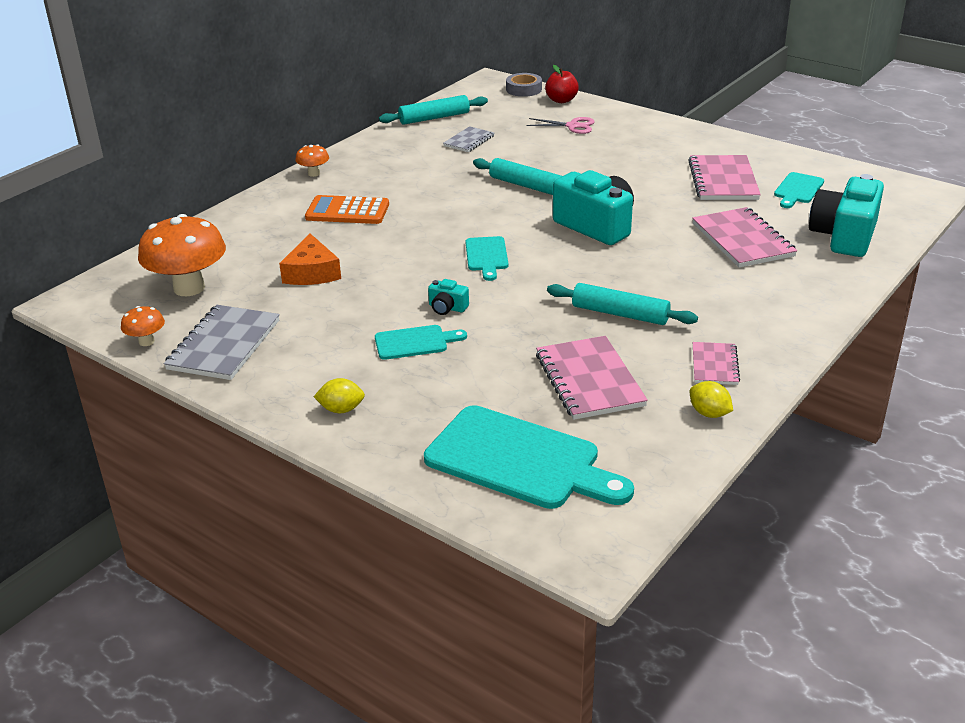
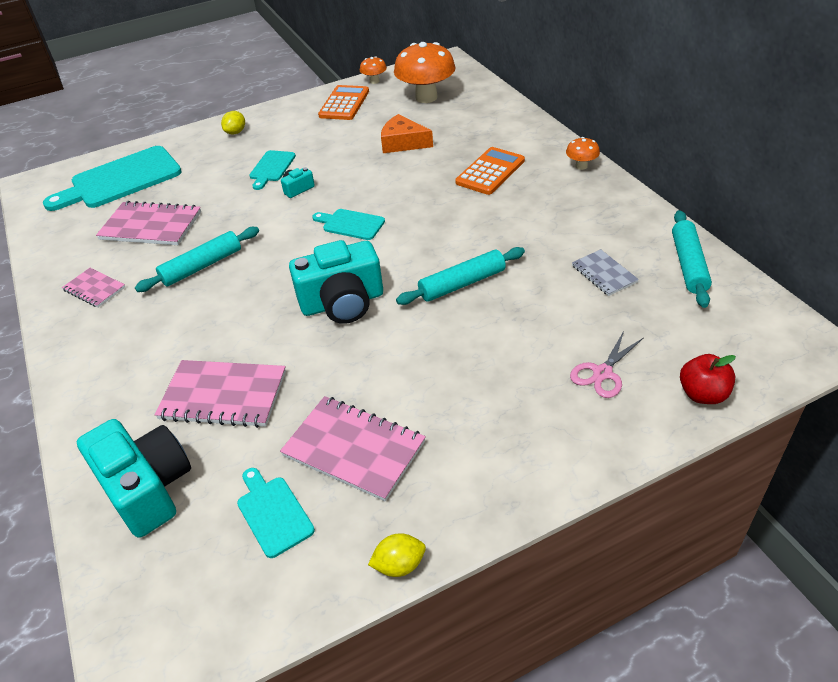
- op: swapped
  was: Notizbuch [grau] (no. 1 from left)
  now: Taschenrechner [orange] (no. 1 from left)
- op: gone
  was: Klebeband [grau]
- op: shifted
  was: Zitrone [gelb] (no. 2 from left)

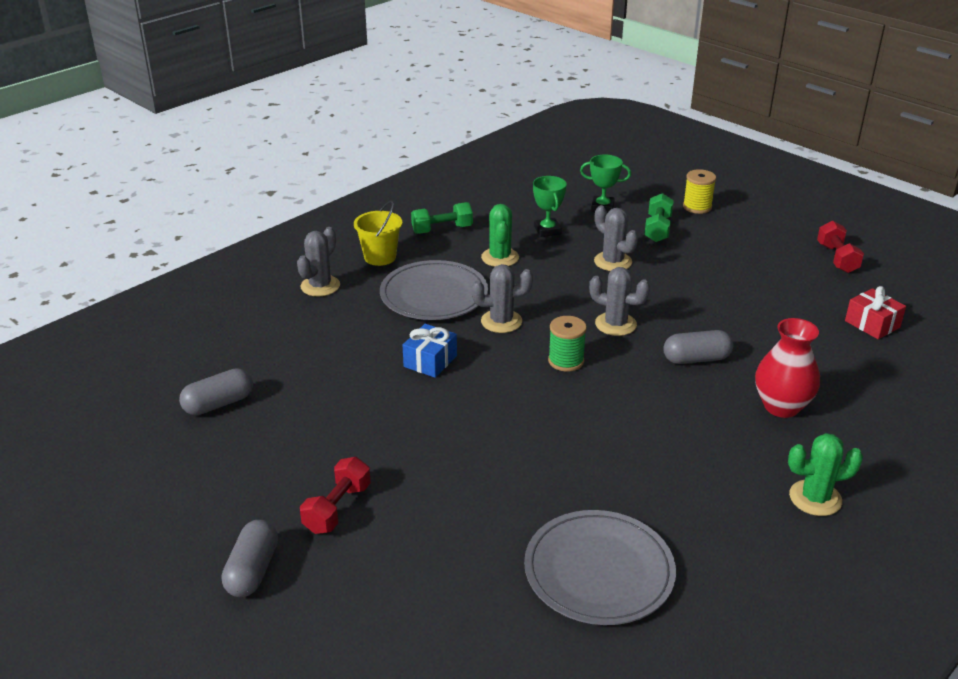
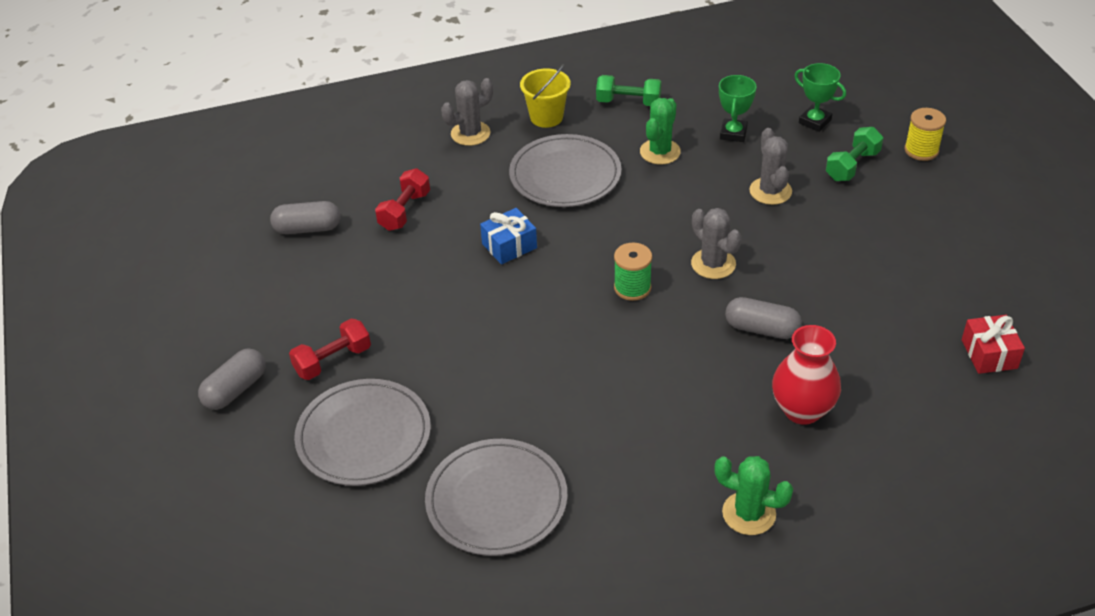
- op: gone
  was: Kaktus [grau] (no. 2 from left)
- op: shifted
  was: Hantel [rot] (no. 2 from left)
- op: new
  now: Teller [grau] (no. 1 from left)

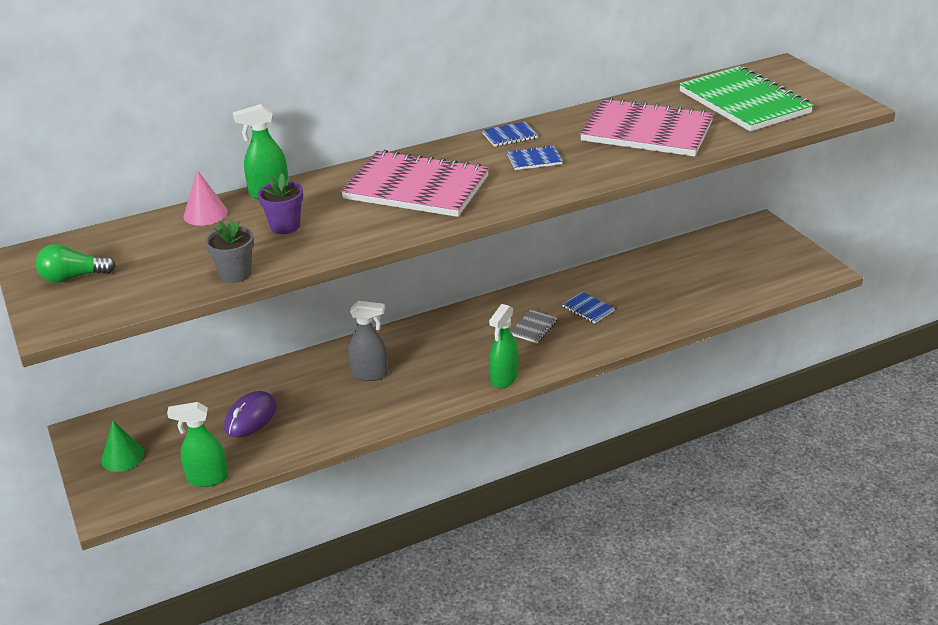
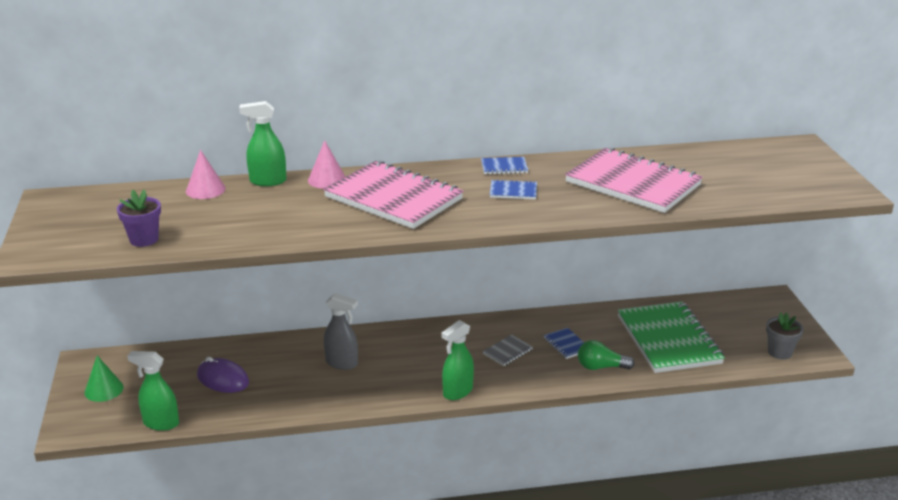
- op: shifted
  was: Glühbirne [grün]
- op: shifted
  was: Blumentopf [grau]
- op: rotated
  was: Computermaus [lila]
  clockwise: 75
- op: shifted
  was: Blumentopf [lila]
- op: shifted
  was: Notizbuch [grün]
- op: new
  now: Kegel [rosa] (no. 2 from left)

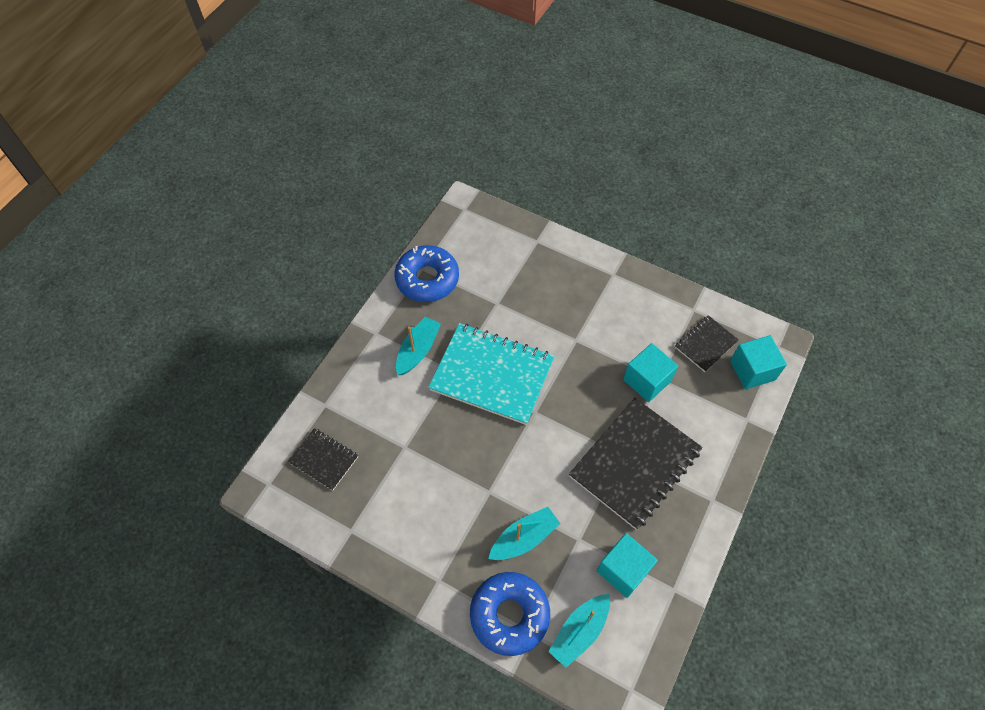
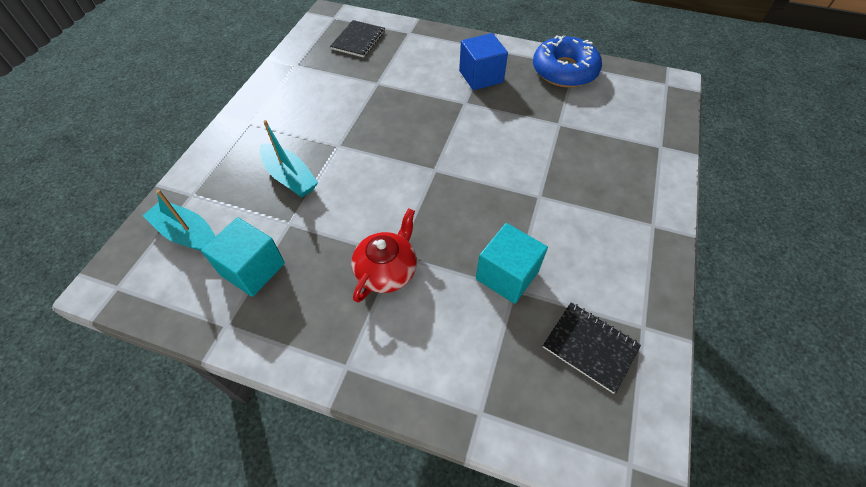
- op: swapped
  was: Boot [türkis] (no. 1 from left)
  now: Kubus [blau]
- op: gone
  was: Notizbuch [türkis]
- op: gone
  was: Donut [blau] (no. 2 from left)
- op: swapped
  was: Notizbuch [schwarz] (no. 2 from left)
  now: Teekanne [rot]
- op: gone
  was: Kubus [türkis] (no. 3 from left)

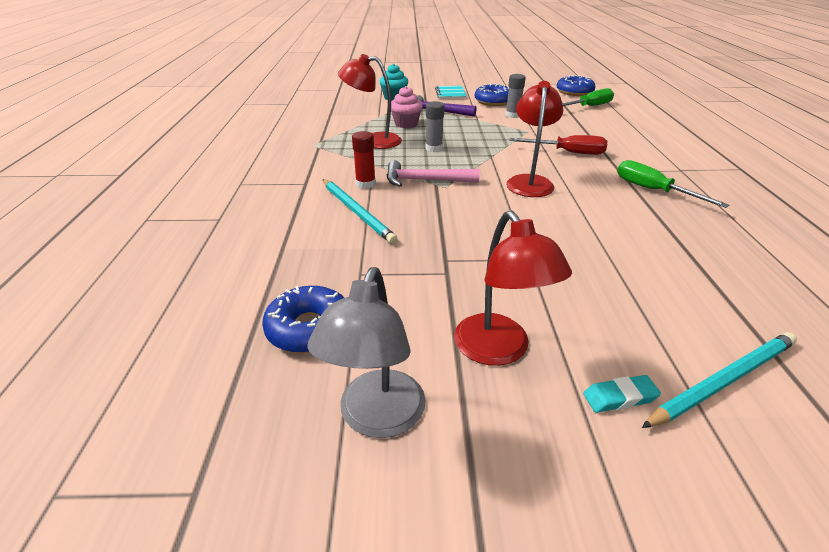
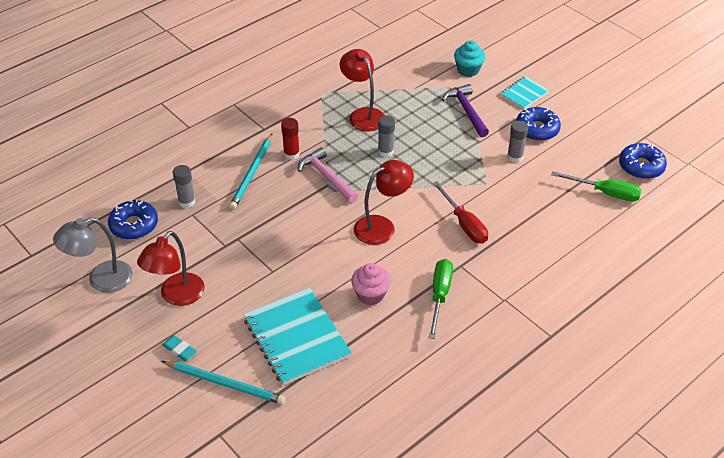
- op: shifted
  was: Muffin [rosa]
- op: new
  now: Klebestift [grau] (no. 1 from left)
- op: new
  now: Notizbuch [türkis] (no. 1 from left)

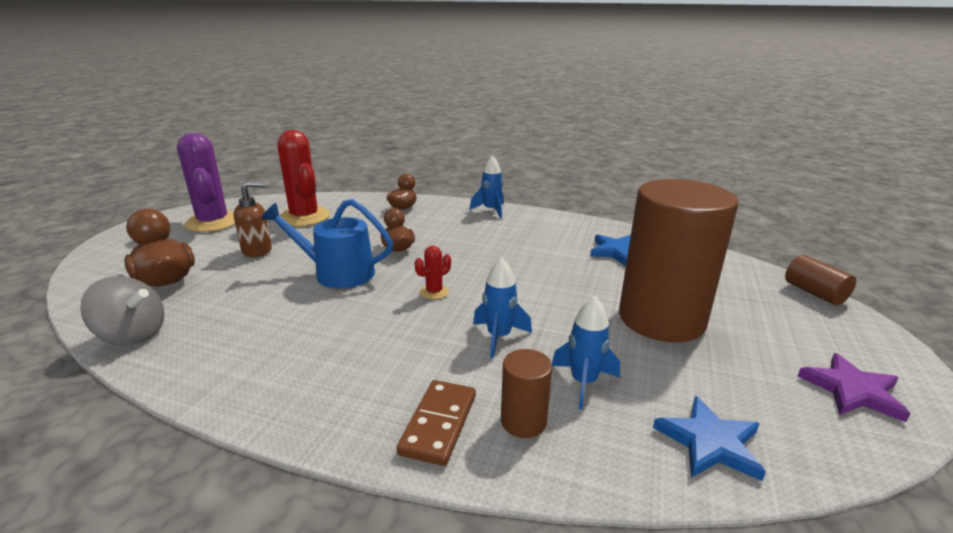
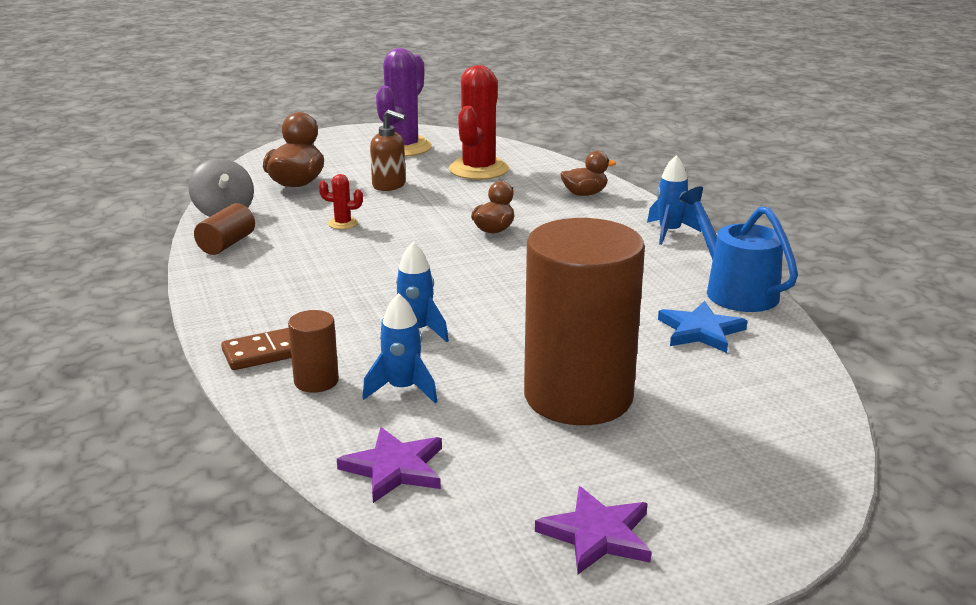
- op: shifted
  was: Gießkanne [blau]
- op: shifted
  was: Kaktus [rot] (no. 2 from left in the first image)
  now: Kaktus [rot] (no. 1 from left)
- op: repainted
  was: Stern [blau] (no. 2 from left)
  now: Stern [lila] (no. 1 from left)
- op: shifted
  was: Vollzylinder [braun] (no. 3 from left in the first image)
  now: Vollzylinder [braun] (no. 1 from left)

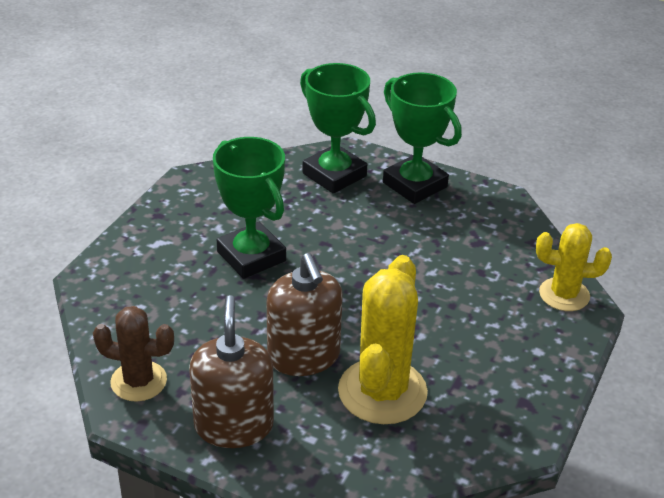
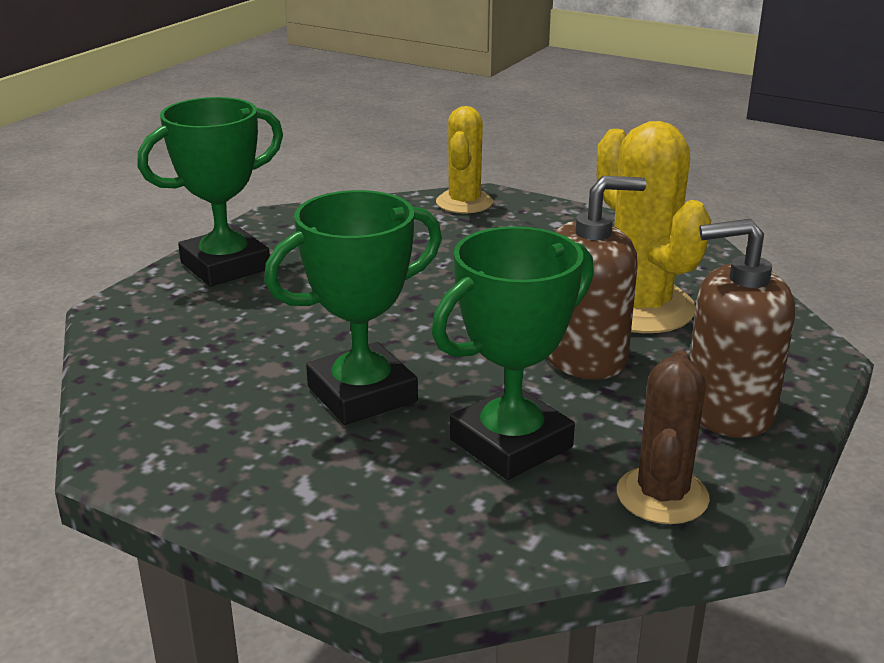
- op: shifted
  was: Pokal [grün] (no. 2 from left in the first image)
  now: Pokal [grün] (no. 3 from left)
- op: rotated
  was: Kaktus [gelb] (no. 1 from left in the first image)
  clockwise: 45

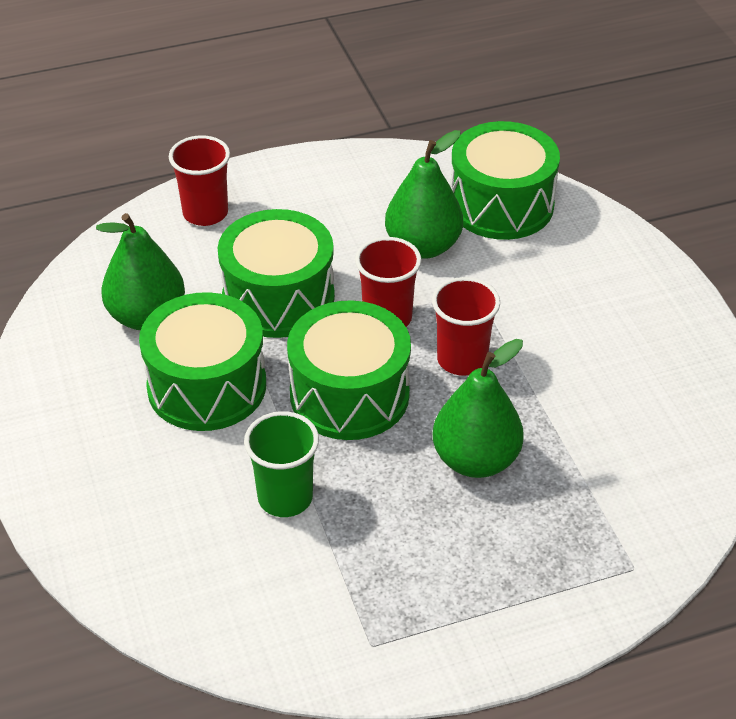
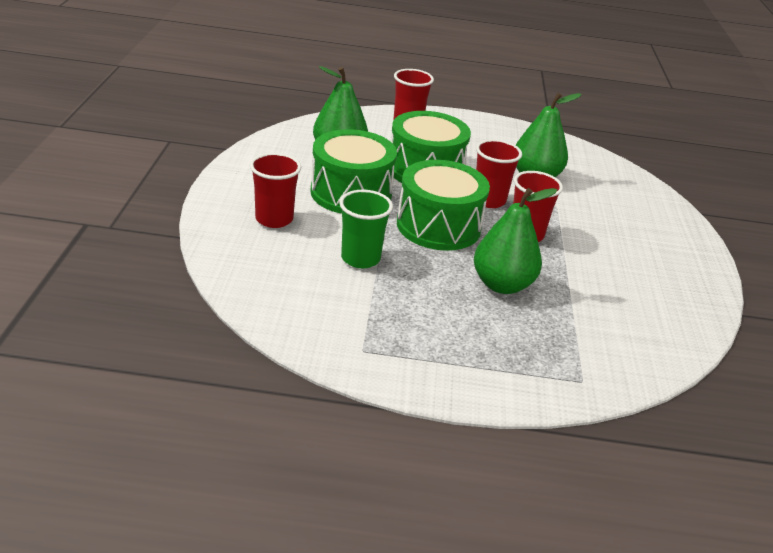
- op: gone
  was: Trommel [grün] (no. 4 from left)
- op: new
  now: Becher [rot] (no. 1 from left)

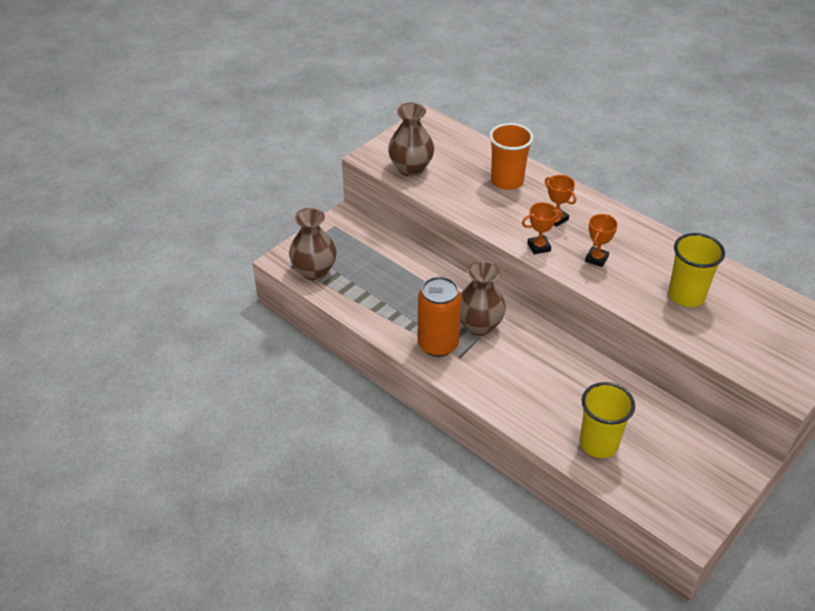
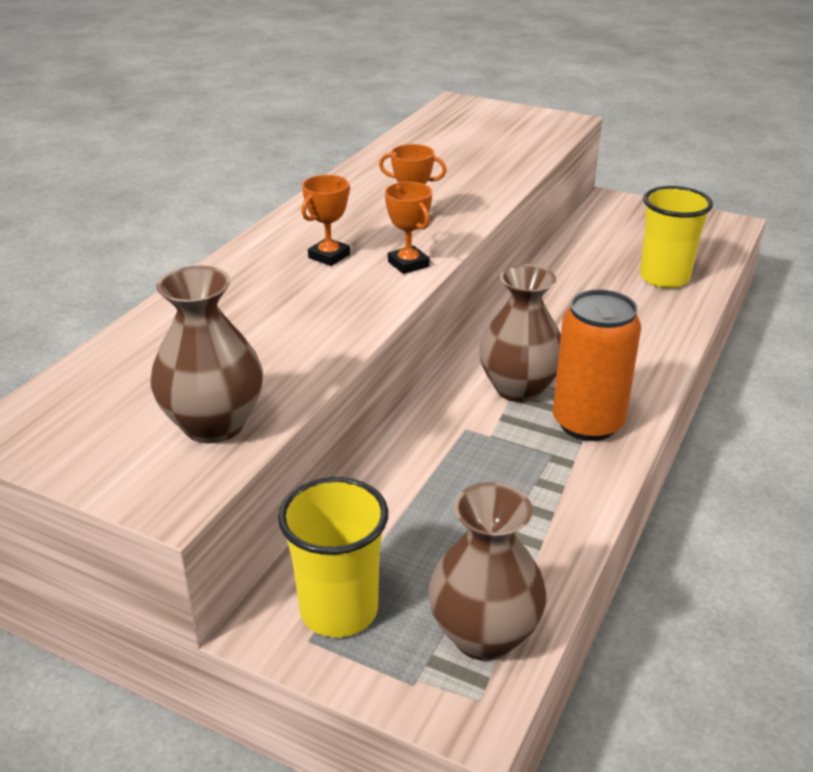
- op: gone
  was: Becher [orange]
- op: shifted
  was: Becher [gelb] (no. 2 from left in the first image)
  now: Becher [gelb] (no. 1 from left)

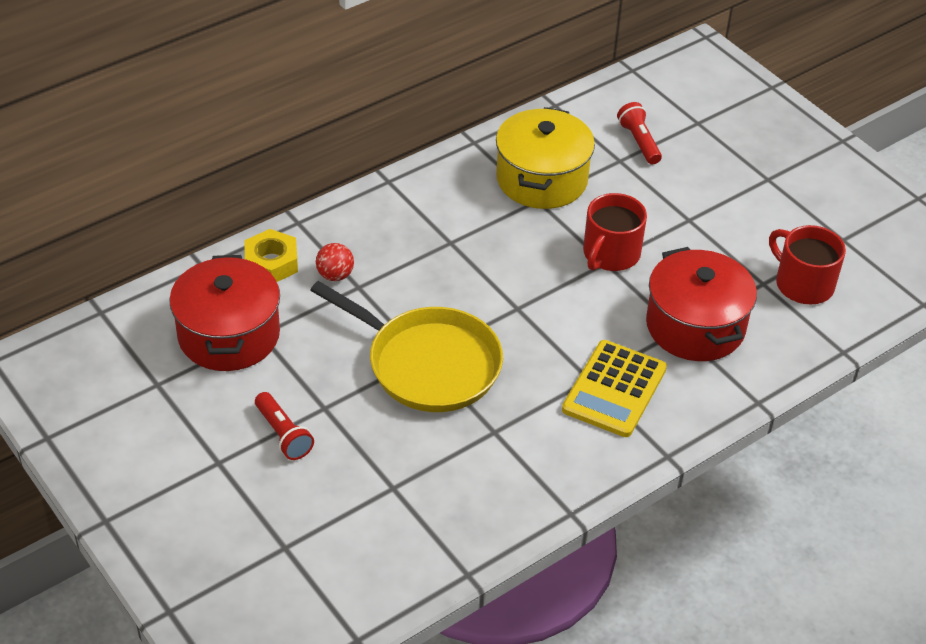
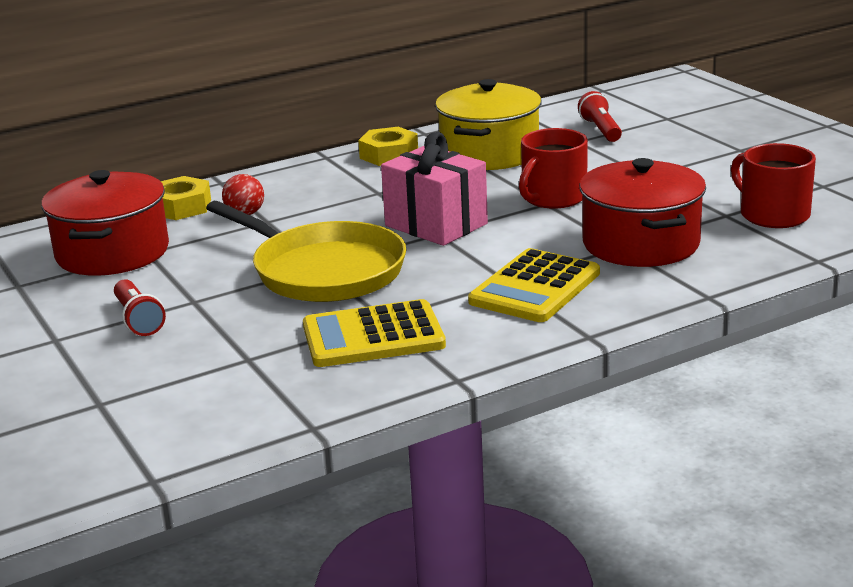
- op: new
  now: Taschenrechner [gelb] (no. 1 from left)
- op: new
  now: Sechskantmutter [gelb] (no. 2 from left)
- op: new
  now: Geschenk [rosa]

